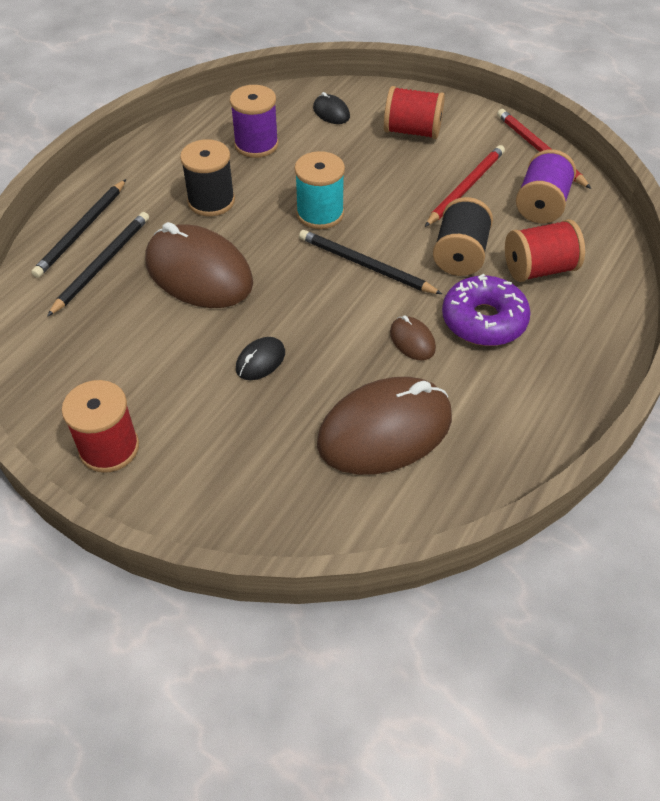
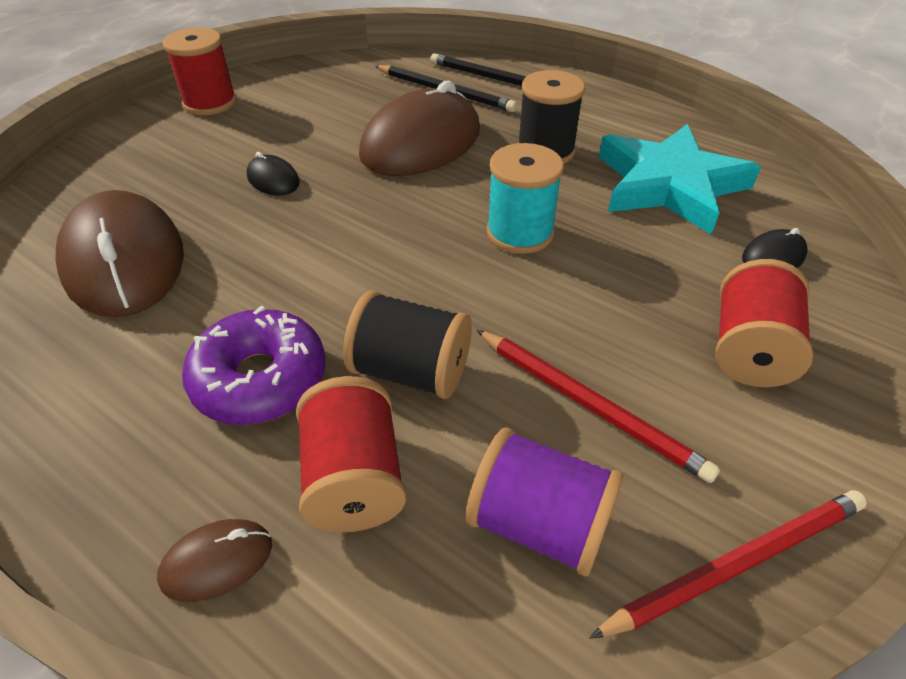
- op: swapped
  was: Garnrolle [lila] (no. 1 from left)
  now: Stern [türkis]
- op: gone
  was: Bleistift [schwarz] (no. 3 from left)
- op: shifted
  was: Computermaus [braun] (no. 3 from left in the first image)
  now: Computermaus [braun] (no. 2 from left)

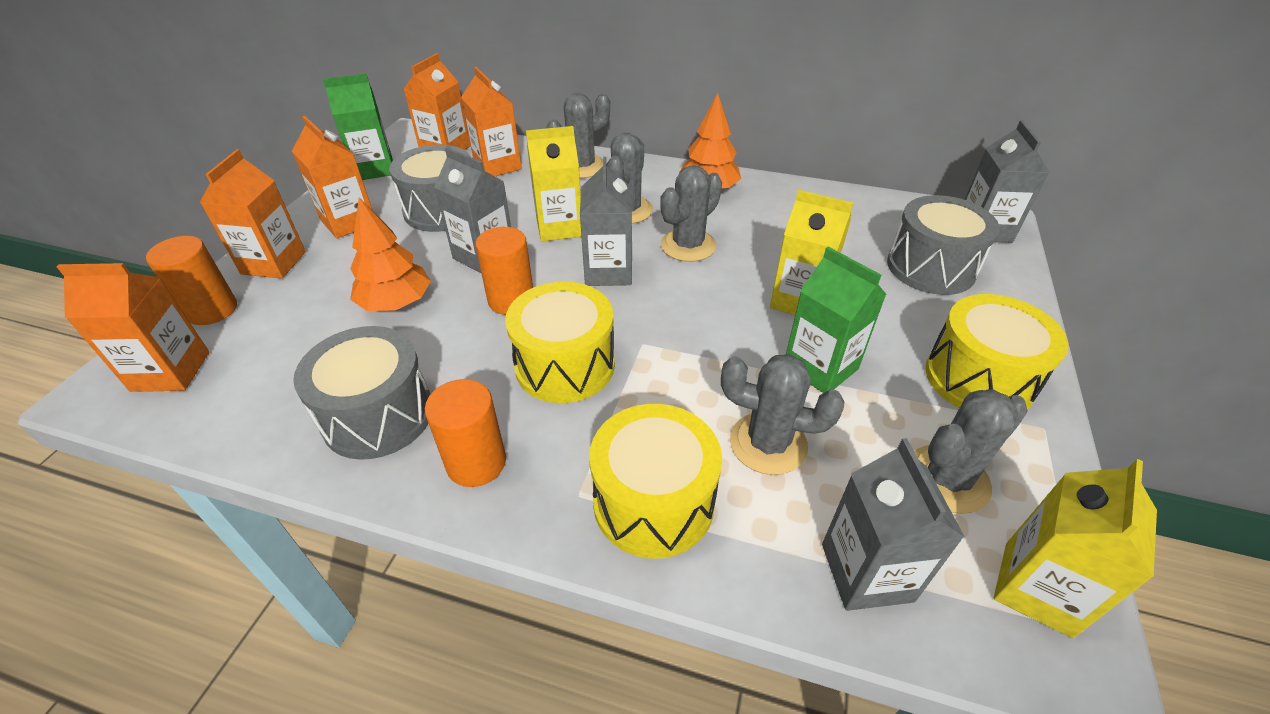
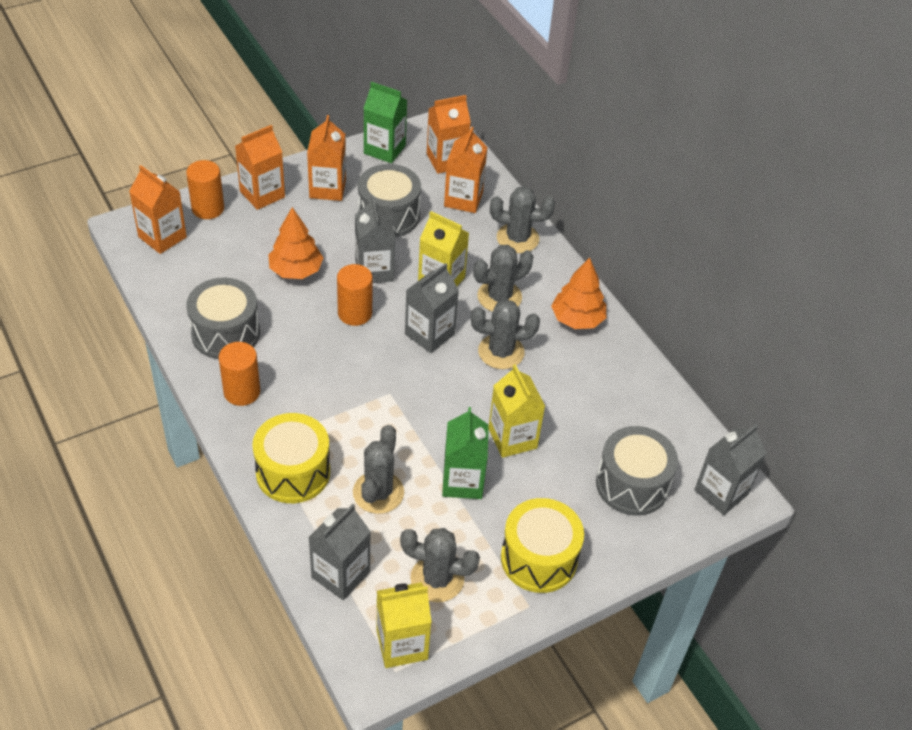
- op: gone
  was: Trommel [gelb] (no. 1 from left)
- op: rotated
  was: Kaktus [grau] (no. 4 from left in the first image)
  clockwise: 45

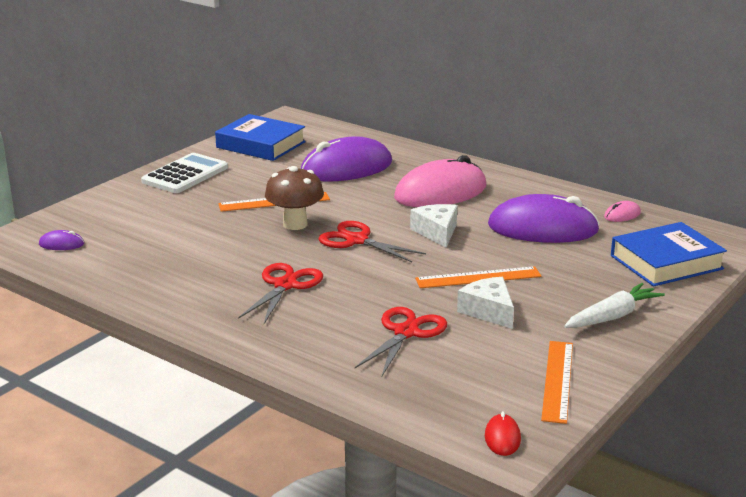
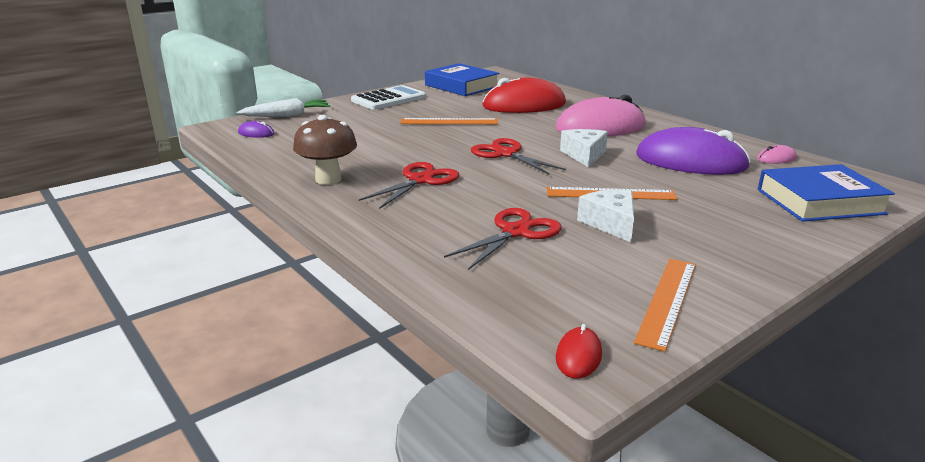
- op: shifted
  was: Pilz [braun]
- op: repainted
  was: Computermaus [lila] (no. 2 from left)
  now: Computermaus [rot] (no. 1 from left)
- op: shifted
  was: Karotte [weiß]

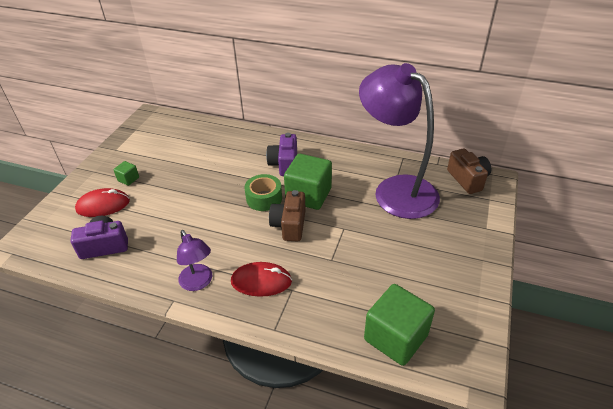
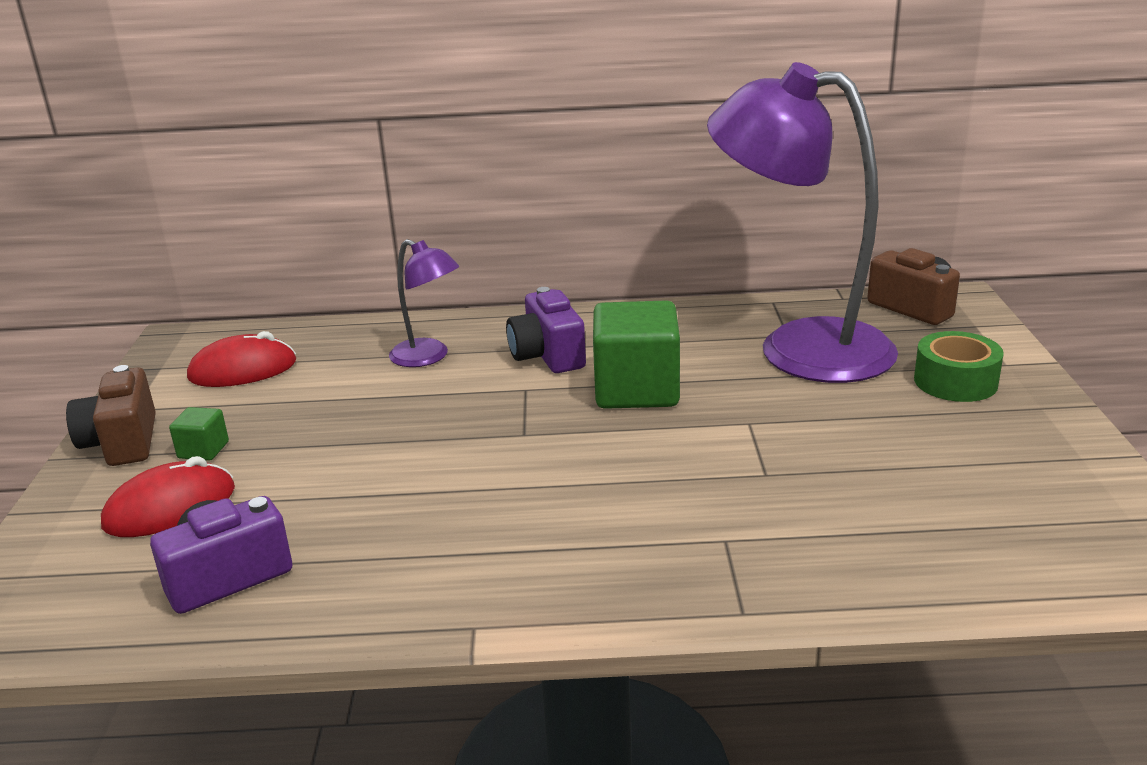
- op: shifted
  was: Lampe [lila] (no. 1 from left)
- op: shifted
  was: Computermaus [rot] (no. 2 from left)
- op: shifted
  was: Klebeband [grün]
- op: shifted
  was: Kamera [braun] (no. 1 from left)
- op: gone
  was: Kubus [grün] (no. 3 from left)

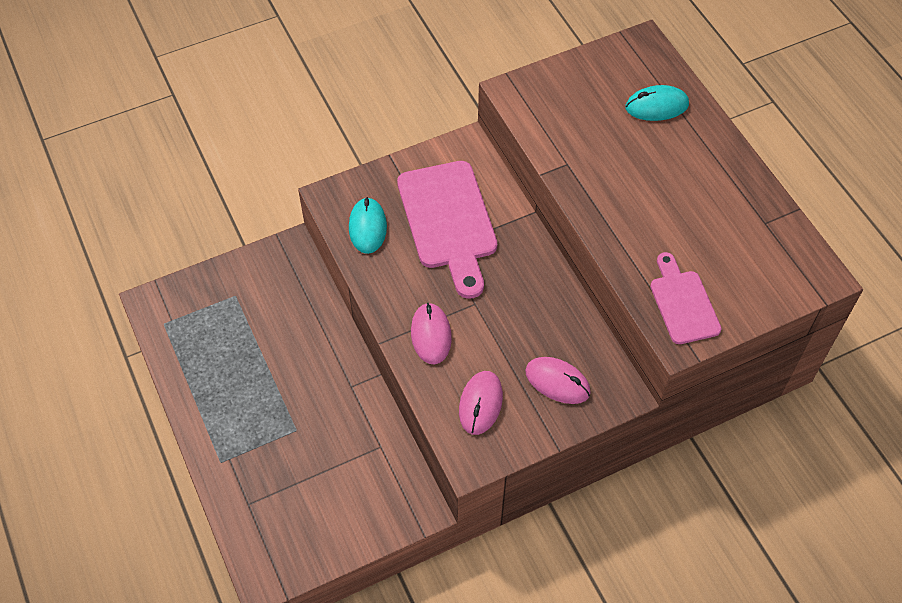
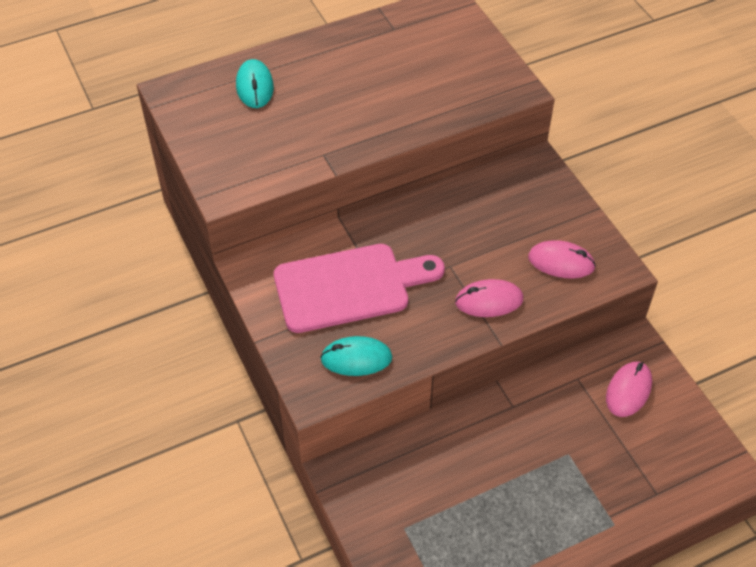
- op: shifted
  was: Computermaus [rosa] (no. 3 from left)
- op: gone
  was: Schneidebrett [rosa] (no. 2 from left)

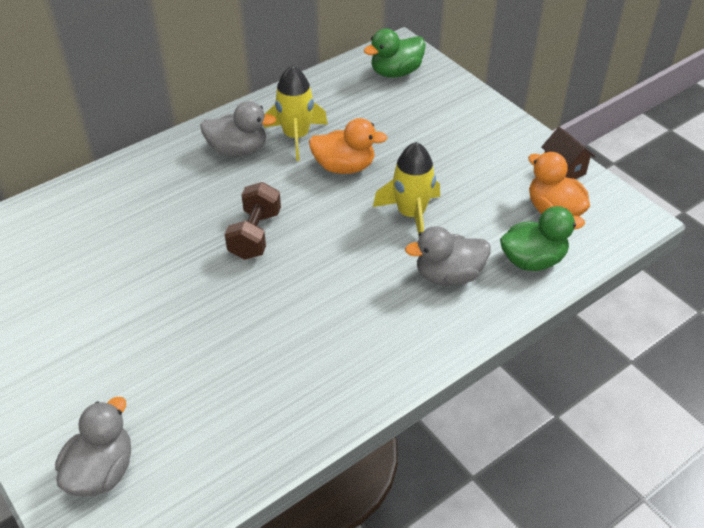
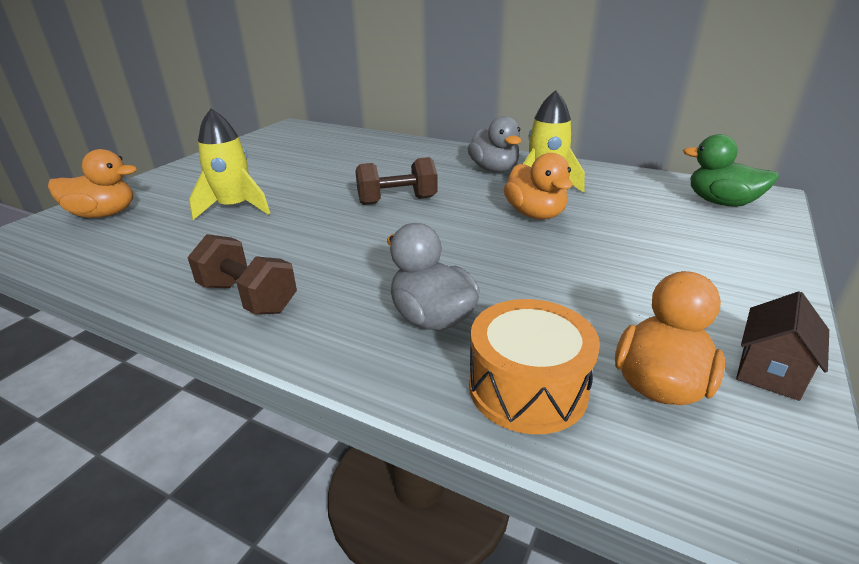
- op: repainted
  was: Ente [grau] (no. 1 from left)
  now: Ente [orange] (no. 1 from left)
- op: shifted
  was: Rakete [gelb] (no. 2 from left in the first image)
  now: Rakete [gelb] (no. 1 from left)
- op: swapped
  was: Ente [grün] (no. 2 from left)
  now: Trommel [orange]
- op: new
  now: Hantel [braun] (no. 1 from left)

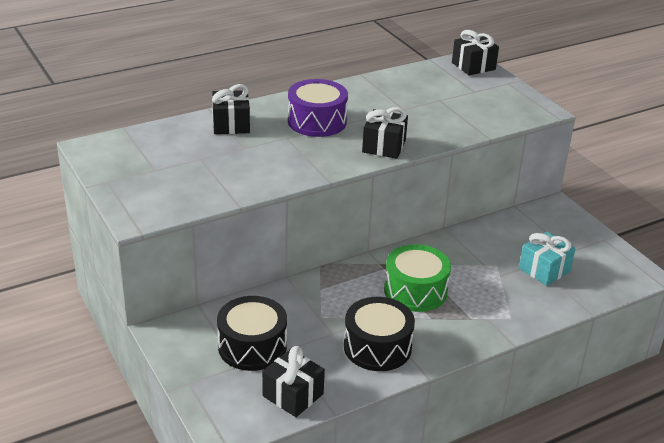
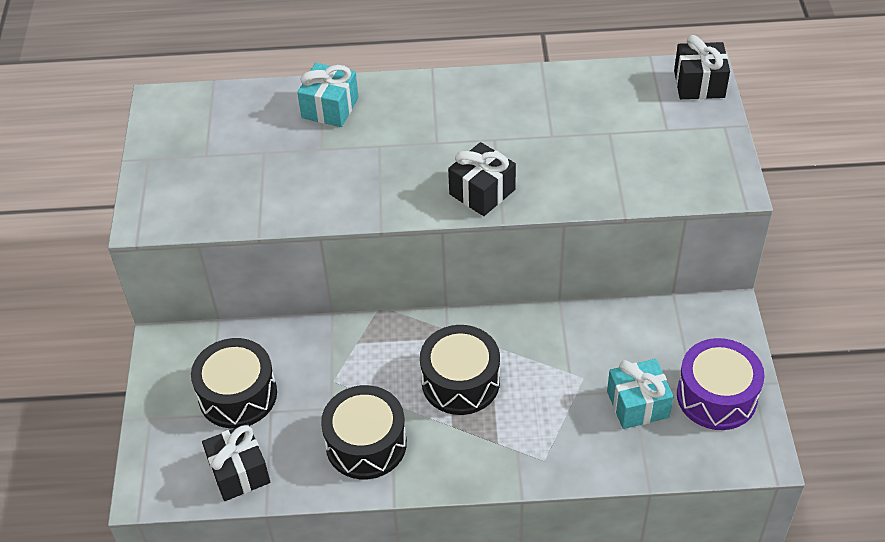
- op: repainted
  was: Geschenk [schwarz] (no. 1 from left)
  now: Geschenk [türkis] (no. 1 from left)
- op: shifted
  was: Trommel [lila]
- op: repainted
  was: Trommel [grün]
  now: Trommel [schwarz] (no. 3 from left)

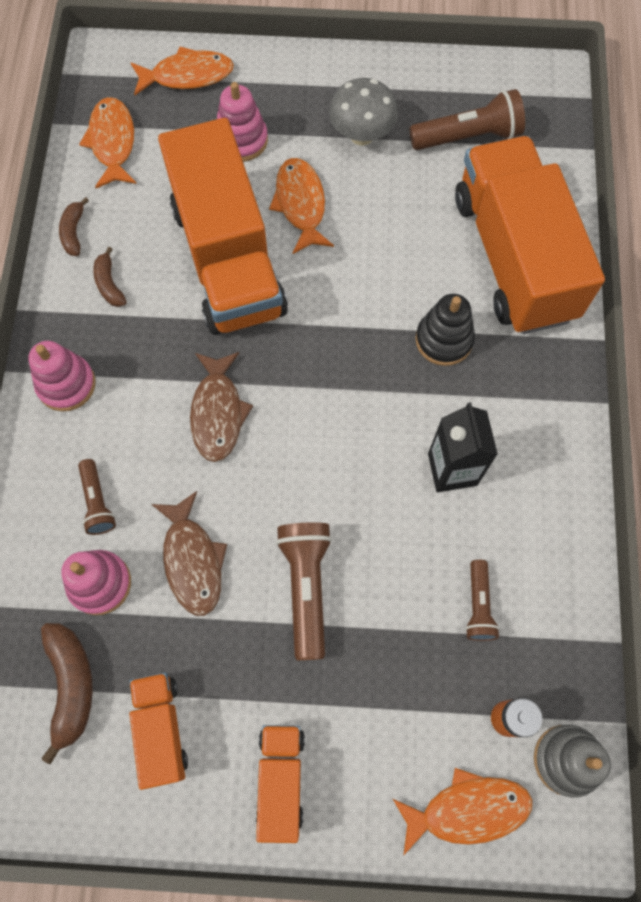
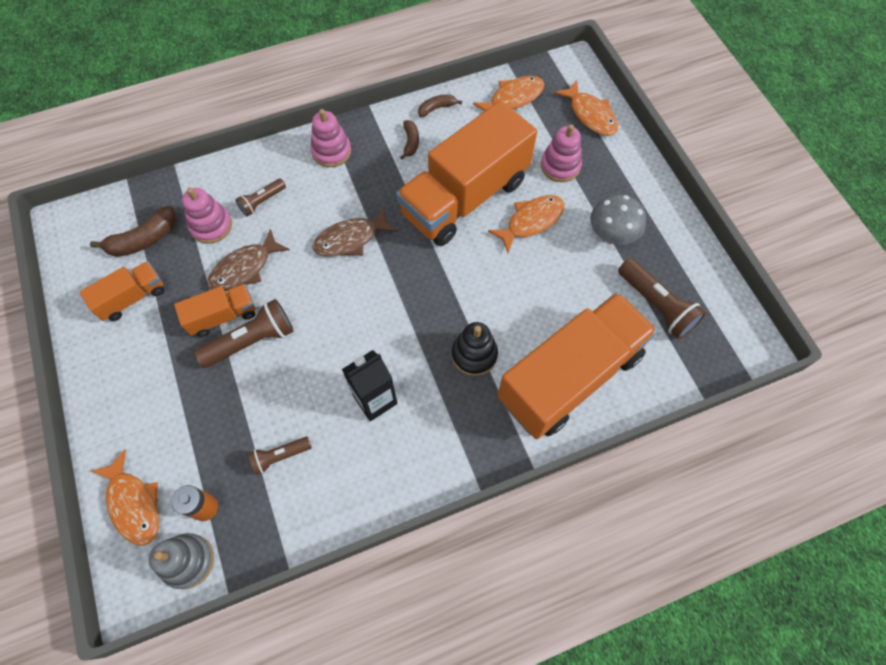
- op: rotated
  was: Banane [braun] (no. 3 from left in the first image)
  clockwise: 135
- op: shifted
  was: Lastwagen [orange] (no. 3 from left in the first image)
  now: Lastwagen [orange] (no. 2 from left)

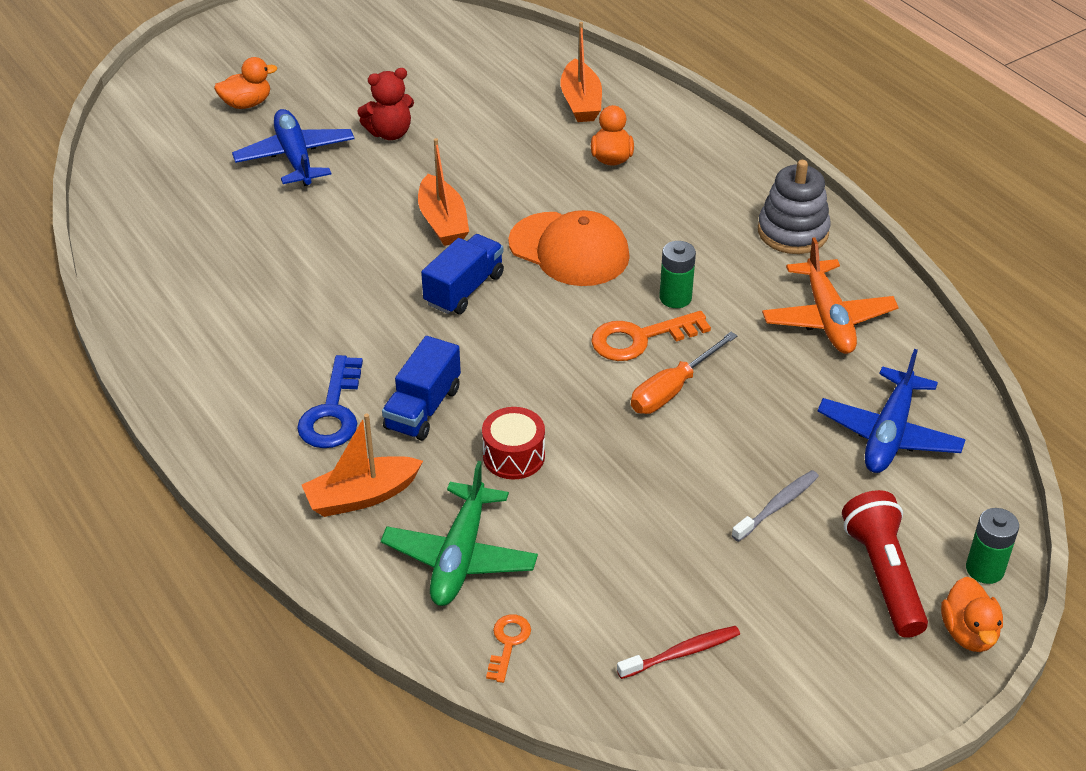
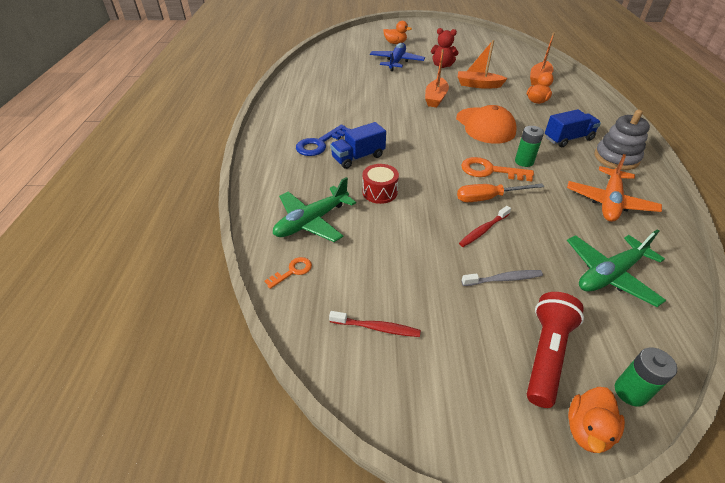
- op: shifted
  was: Boot [orange] (no. 1 from left in the first image)
  now: Boot [orange] (no. 2 from left)
- op: shifted
  was: Lastwagen [blau] (no. 2 from left)
- op: repainted
  was: Flugzeug [blau] (no. 2 from left)
  now: Flugzeug [grün] (no. 2 from left)
- op: new
  now: Zahnbürste [rot] (no. 2 from left)

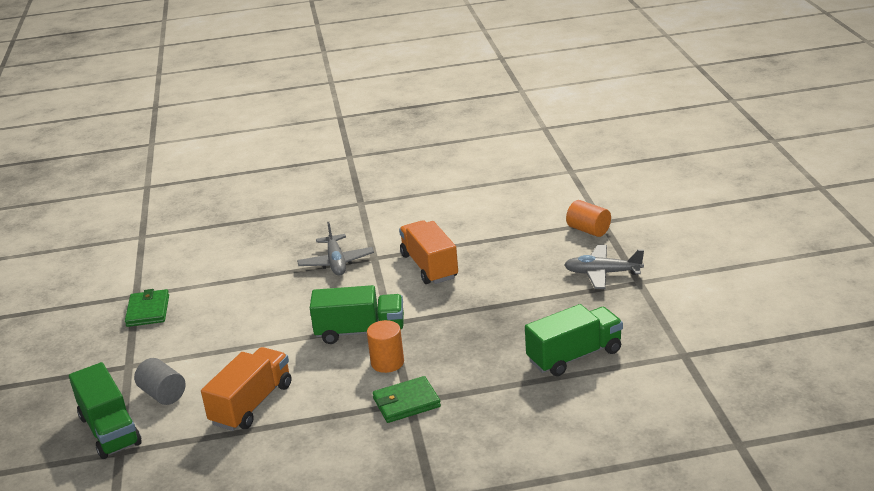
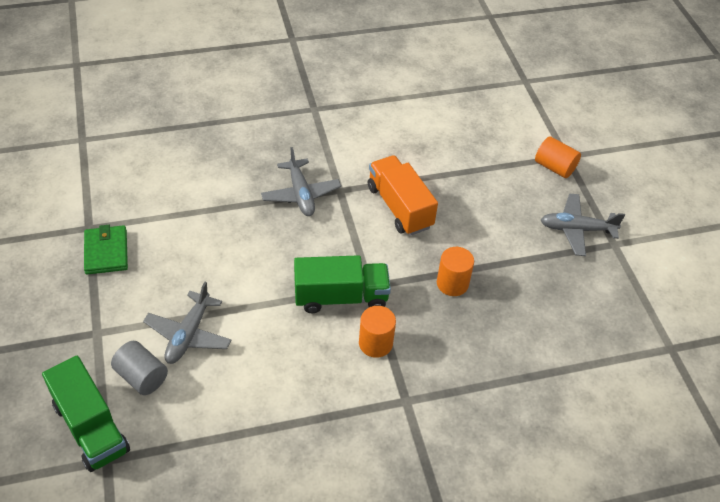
- op: gone
  was: Lastwagen [orange] (no. 1 from left)
- op: gone
  was: Geldbörse [grün] (no. 2 from left)
- op: gone
  was: Lastwagen [grün] (no. 3 from left)
- op: new
  now: Flugzeug [grau] (no. 1 from left)
- op: new
  now: Vollzylinder [orange] (no. 2 from left)

